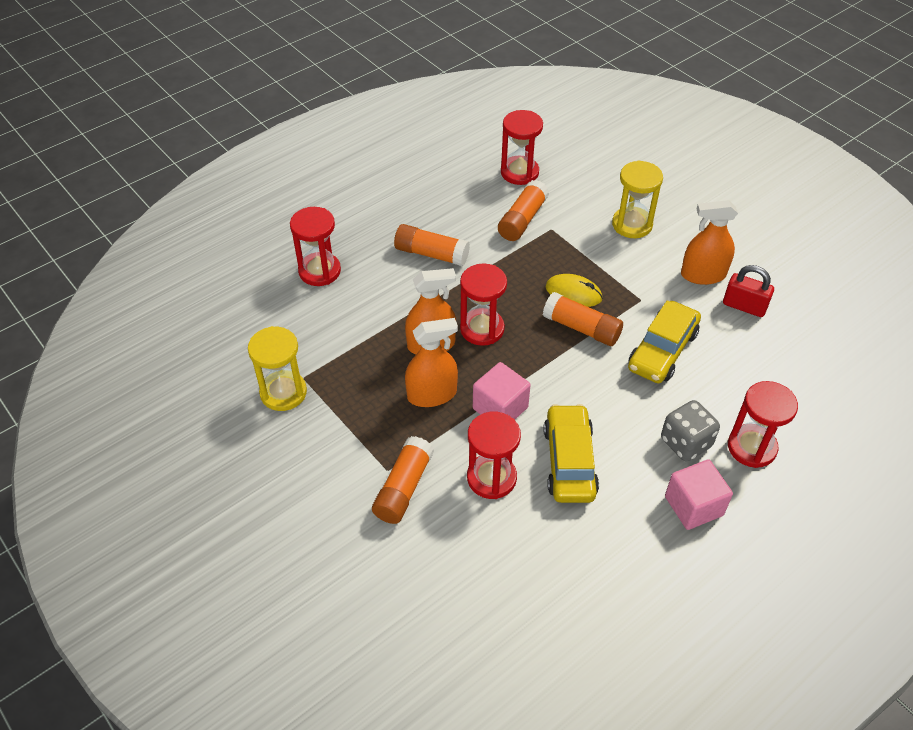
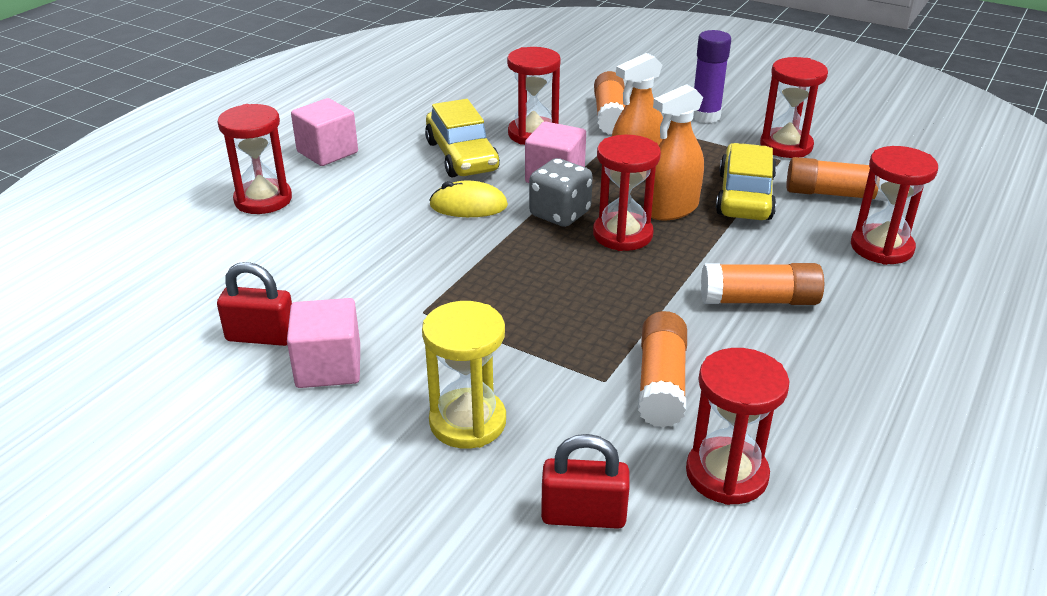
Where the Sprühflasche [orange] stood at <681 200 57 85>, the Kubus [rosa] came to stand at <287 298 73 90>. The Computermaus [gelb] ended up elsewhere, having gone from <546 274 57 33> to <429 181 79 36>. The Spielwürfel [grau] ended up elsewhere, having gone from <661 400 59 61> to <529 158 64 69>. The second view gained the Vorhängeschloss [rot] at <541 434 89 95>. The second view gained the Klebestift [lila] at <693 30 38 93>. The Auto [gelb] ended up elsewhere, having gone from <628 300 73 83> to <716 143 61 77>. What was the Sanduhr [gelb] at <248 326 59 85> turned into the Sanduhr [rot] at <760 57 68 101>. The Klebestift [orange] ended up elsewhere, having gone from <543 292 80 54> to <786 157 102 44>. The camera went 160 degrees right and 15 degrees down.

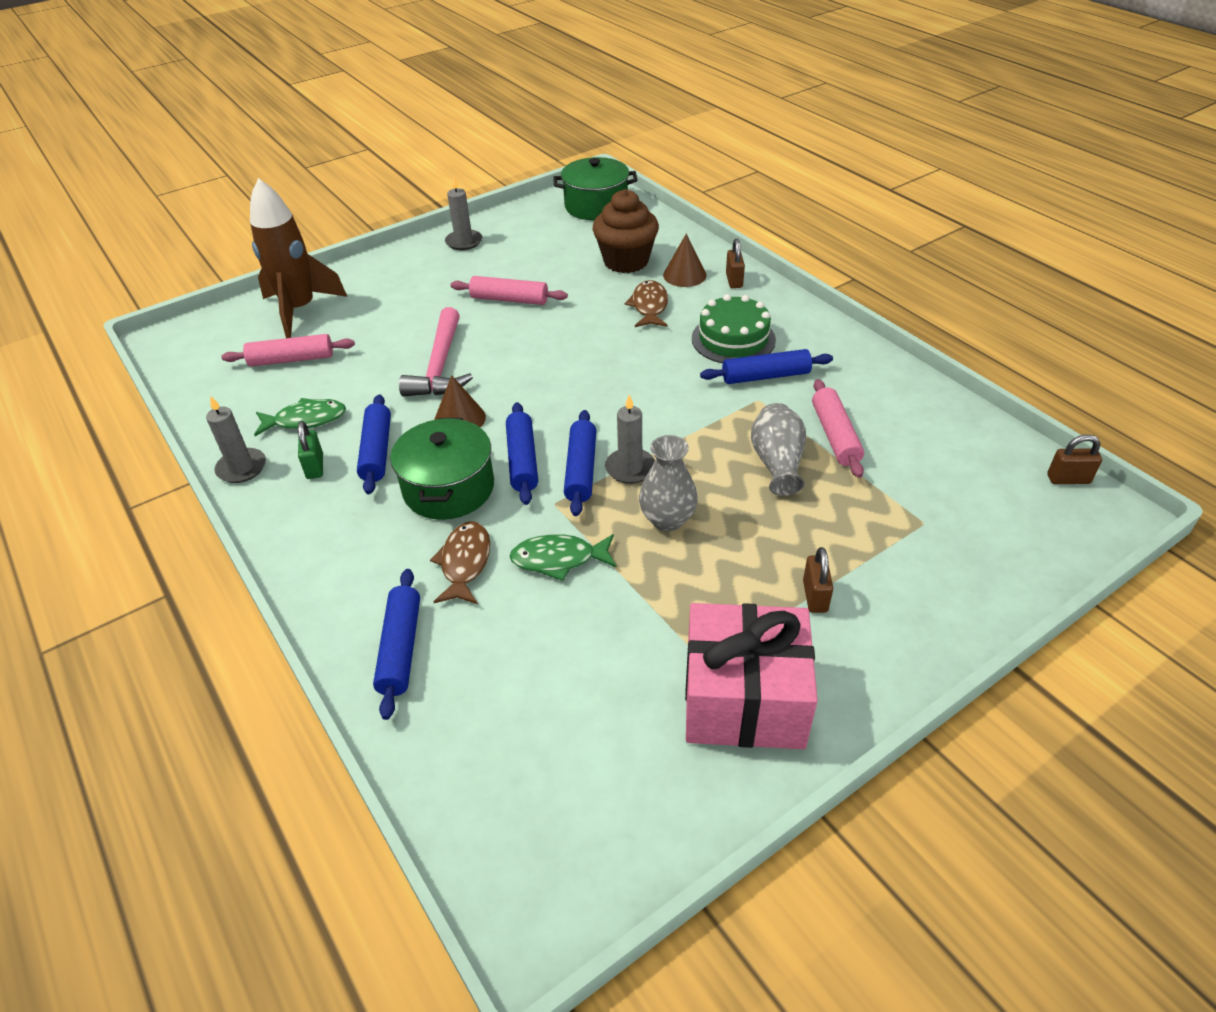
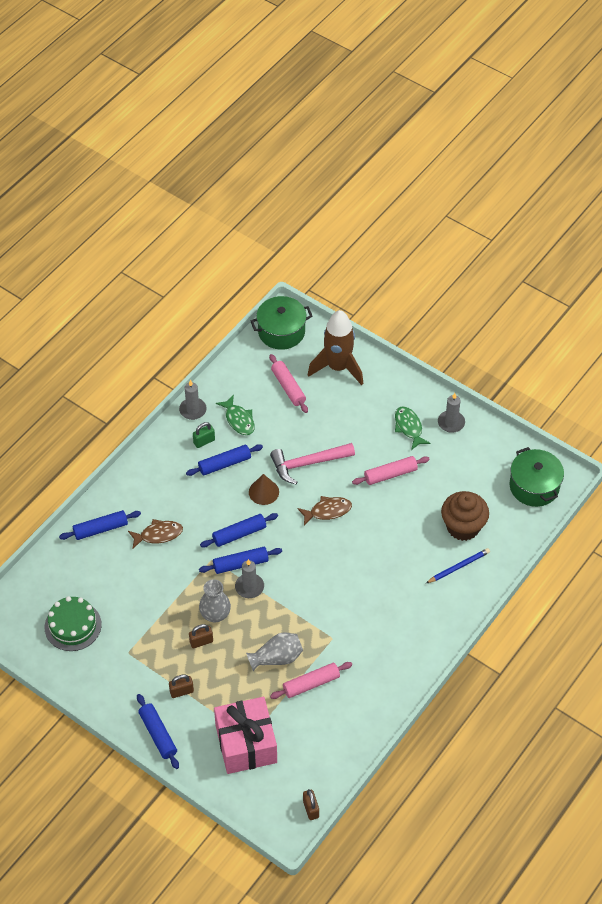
The Kuchen [grün] ended up elsewhere, having gone from <692 294 84 69> to <45 596 57 55>. The Nudelholz [blau] ended up elsewhere, having gone from <700 349 133 35> to <137 694 42 75>. The Vorhängeschloss [braun] ended up elsewhere, having gone from <726 239 19 49> to <189 624 24 24>. The Geschenk [rosa] ended up elsewhere, having gone from <685 603 133 146> to <214 697 63 77>. The Kochtopf [grün] ended up elsewhere, having gone from <390 418 104 102> to <251 296 61 54>. The Fisch [braun] ended up elsewhere, having gone from <625 280 43 47> to <297 496 55 30>. The Nudelholz [rosa] at <451 276 117 29> ended up facing another way, 75 degrees clockwise from before. The Fisch [grün] ended up elsewhere, having gone from <510 534 106 47> to <395 406 36 44>. Where the Kegel [braun] stood at <663 234 43 53>, the Bleistift [blau] came to stand at <426 548 64 35>. The camera went 70 degrees right and 10 degrees up.

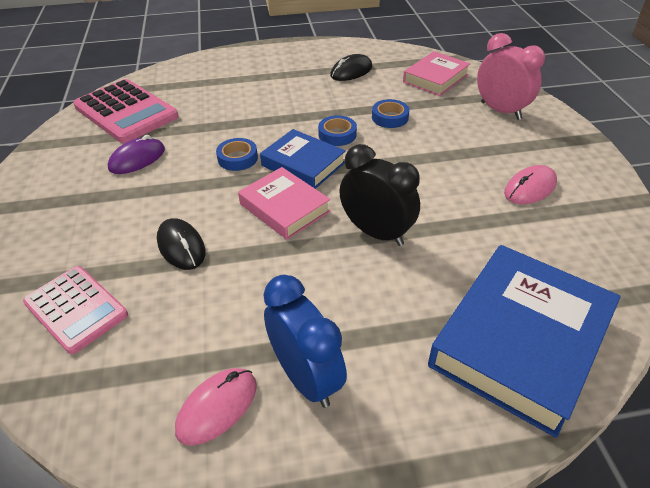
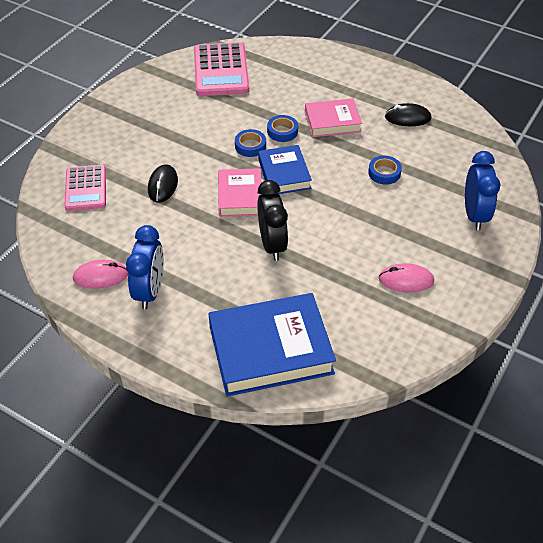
The Klebeband [blau] ended up elsewhere, having gone from <318 116 39 30> to <267 115 31 27>. The Buch [rosa] ended up elsewhere, having gone from <403 51 68 45> to <305 98 57 39>. What was the Wecker [rosa] at <477 33 68 87> turned into the Wecker [blau] at <465 151 36 79>. The second view lost the Computermaus [lila] at <108 135 57 39>. The camera went 40 degrees right and 5 degrees up.

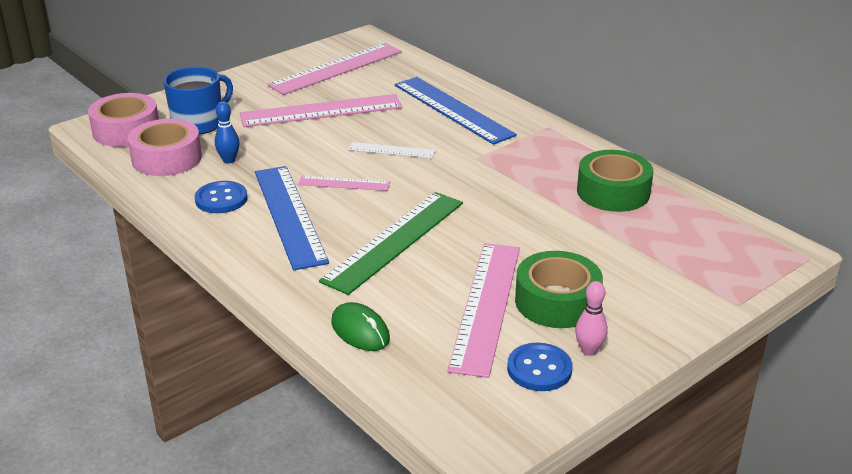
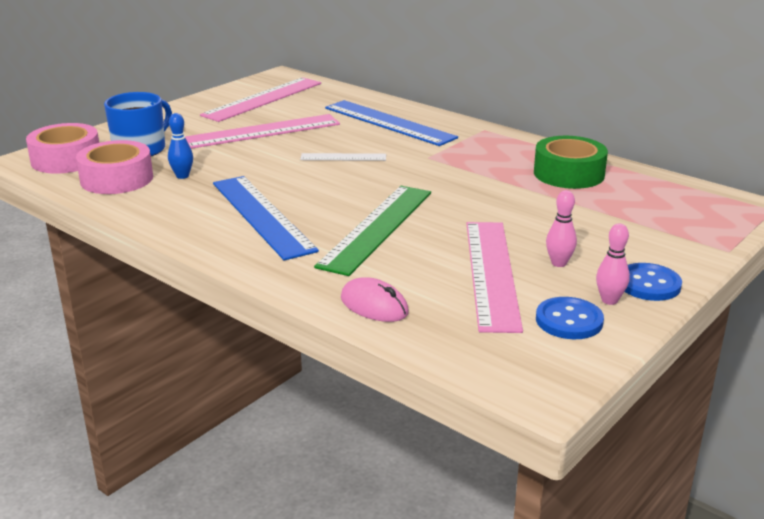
What was the Computermaus [grün] at <331 302 59 49> turned into the Computermaus [rosa] at <341 277 68 45>. Where the Klebeband [grün] stood at <515 251 88 77>, the Bowlingkegel [rosa] came to stand at <546 190 31 77>. The Knopf [blau] ended up elsewhere, having gone from <195 181 52 32> to <625 263 57 38>. The second view lost the Lineal [rosa] at <298 176 92 15>. The camera went 10 degrees left and 5 degrees down.

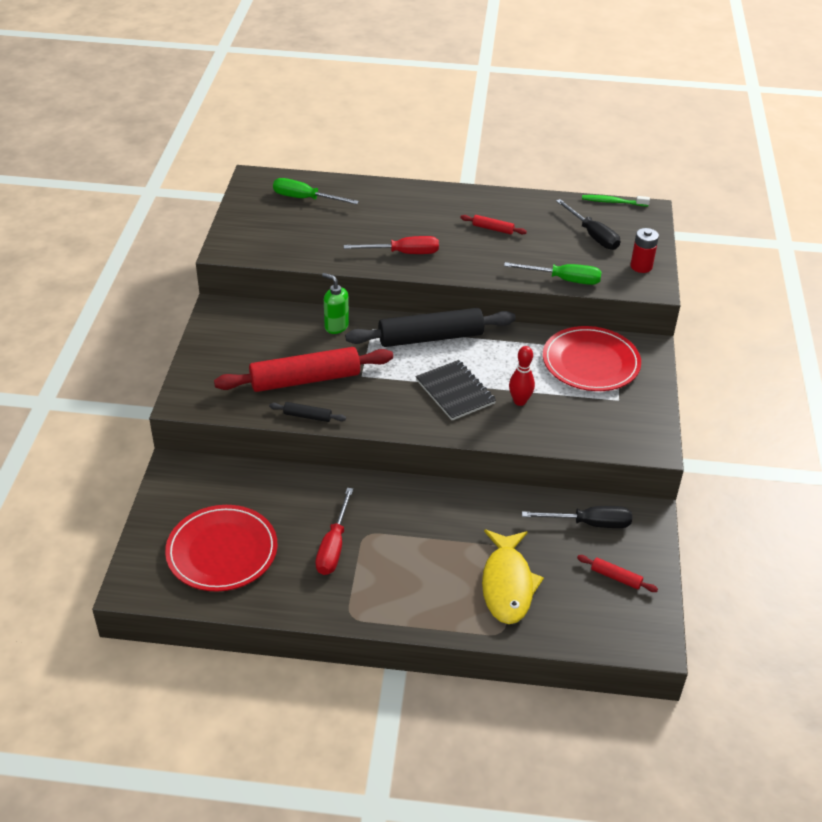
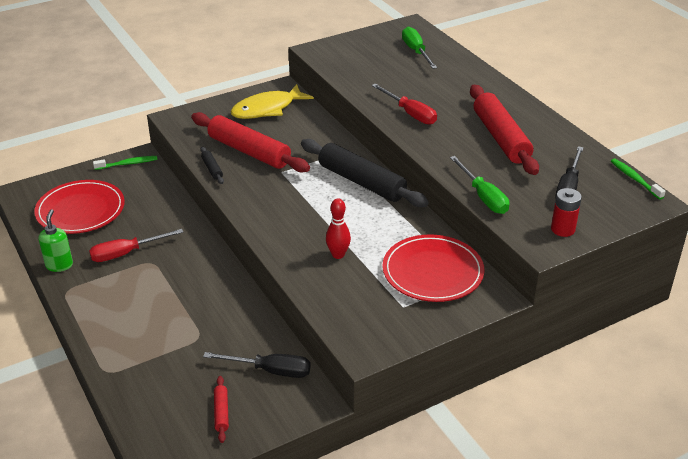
The Seifenspender [grün] ended up elsewhere, having gone from <322 273 27 61> to <38 209 35 63>. The second view gained the Zahnbürste [grün] at <93 156 64 14>. The Schraubenzieher [schwarz] at <522 506 110 22> ended up facing another way, 45 degrees counterclockwise from before. The Fisch [gelb] ended up elsewhere, having gone from <482 530 62 94> to <231 84 83 35>. The size of the Nudelholz [rot] at <460 215 67 19> changed by a factor of 2.35. The second view lost the Notizbuch [schwarz] at <415 360 81 60>. The camera went 55 degrees right and 5 degrees down.

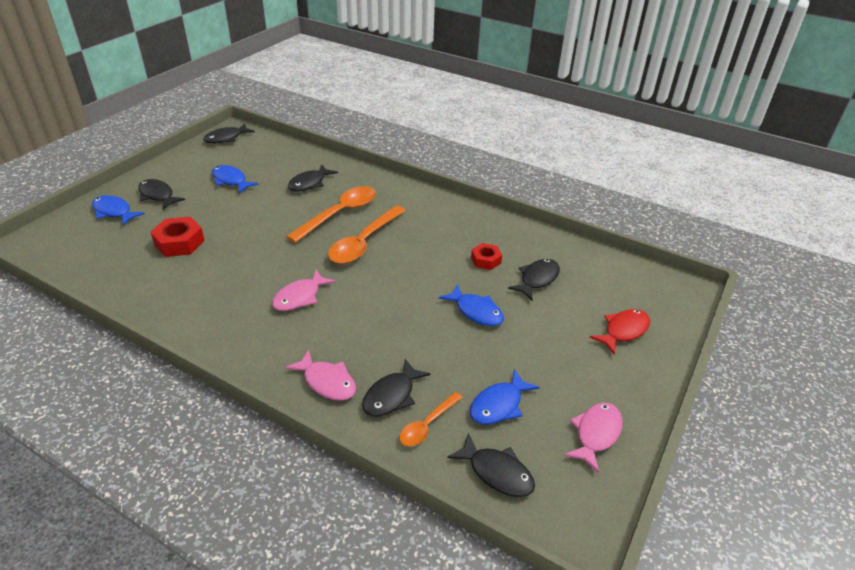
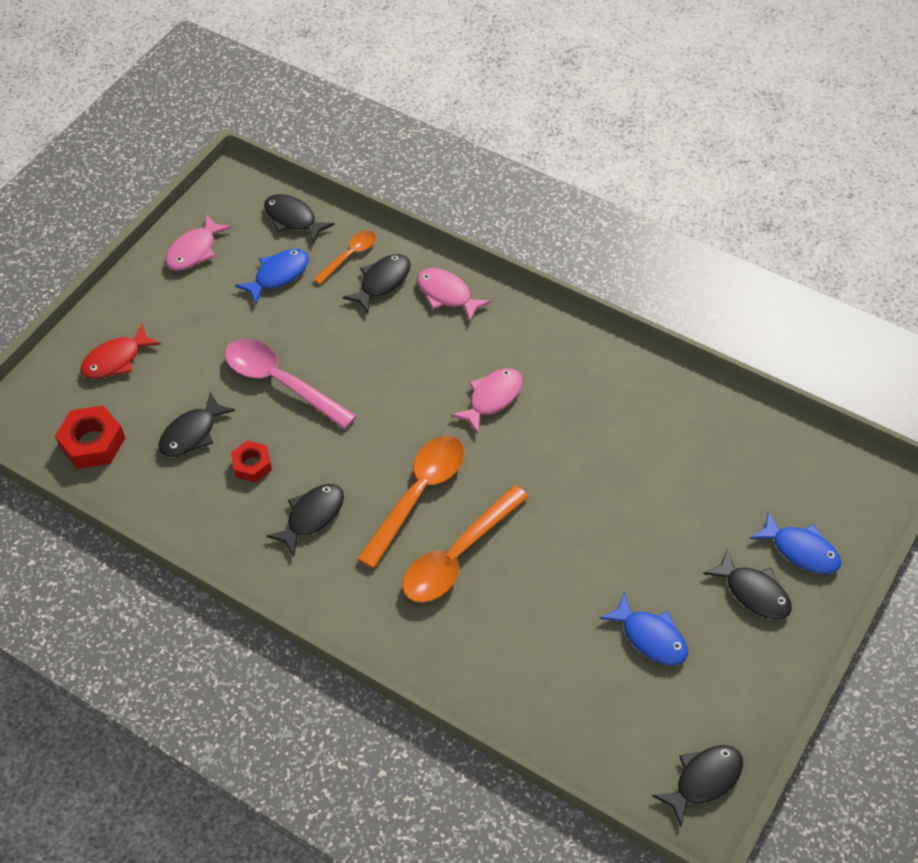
The Sechskantmutter [rot] ended up elsewhere, having gone from <151 217 54 40> to <55 405 70 64>. Where the Fisch [blau] stood at <439 284 65 42>, the Löffel [rosa] came to stand at <225 339 132 90>. The Fisch [schwarz] ended up elsewhere, having gone from <288 165 50 26> to <266 484 78 73>. The camera went 175 degrees left and 15 degrees up.

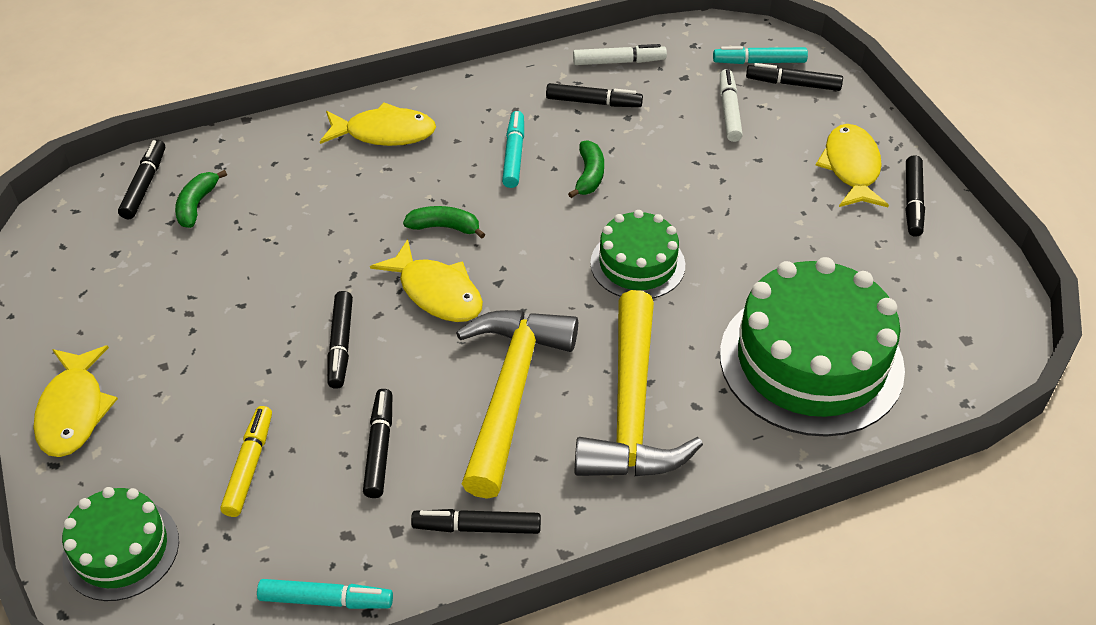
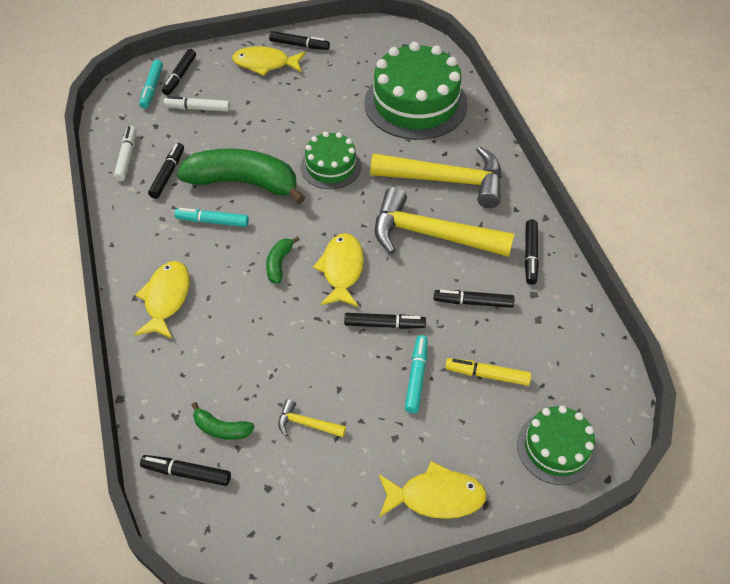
The size of the Banane [grün] at <568 140 36 58> changed by a factor of 2.33. The second view gained the Hammer [gelb] at <278 399 68 38>. The Fisch [gelb] at <370 239 113 83> ended up facing another way, 45 degrees counterclockwise from before. The Filzstift [türkis] ended up elsewhere, having gone from <257 579 136 30> to <405 335 23 78>. The camera went 85 degrees left and 5 degrees up.

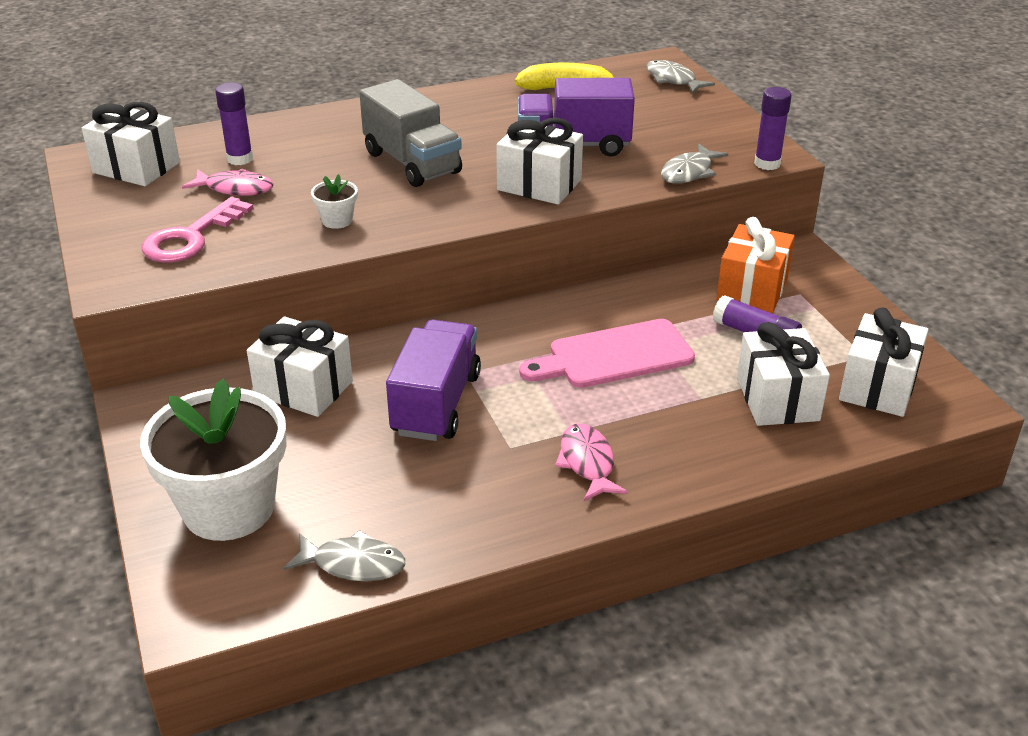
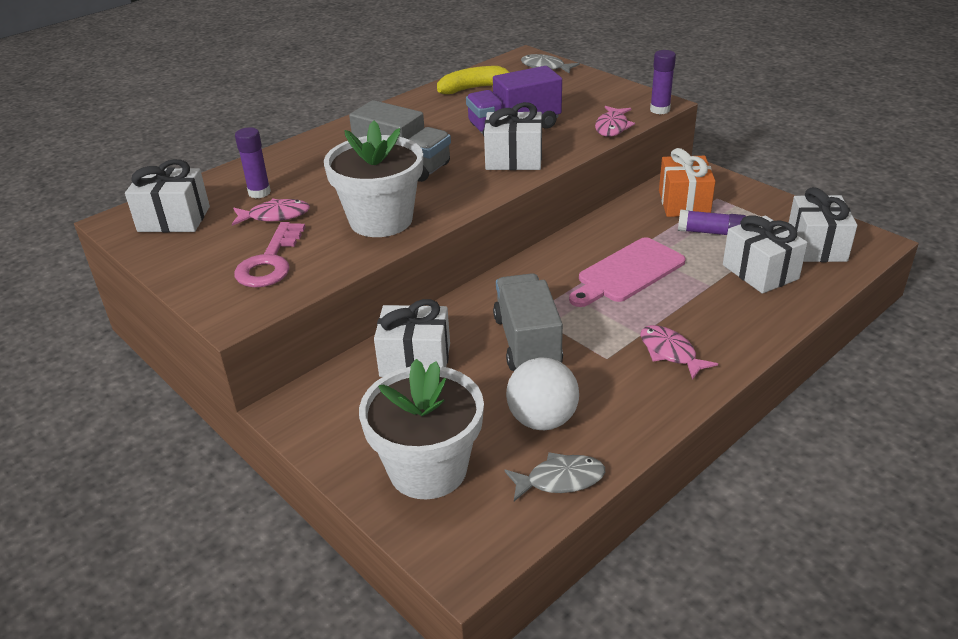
The size of the Blumentopf [weiß] at <311 174 47 55> changed by a factor of 2.46. What was the Lastwagen [lila] at <386 319 95 122> turned into the Lastwagen [grau] at <493 273 70 98>. The second view gained the Ball [weiß] at <506 357 73 73>. What was the Fisch [grau] at <661 144 67 40> turned into the Fisch [rosa] at <595 106 40 31>. The camera went 20 degrees left and 0 degrees up.

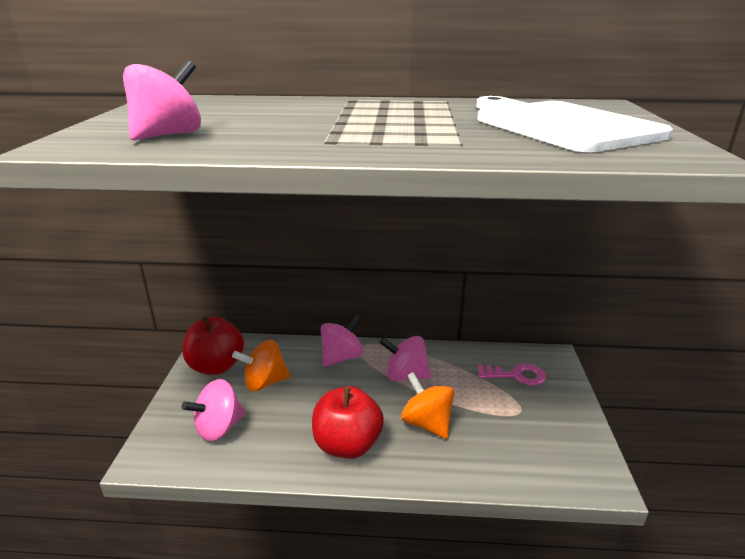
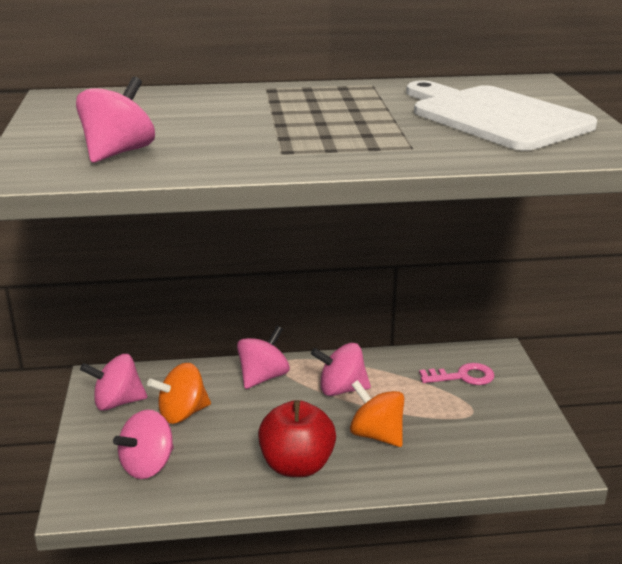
Where the Apfel [rot] stood at <182 316 62 59>, the Kreisel [rosa] came to stand at <80 354 67 57>. The camera went 10 degrees left and 0 degrees up.

